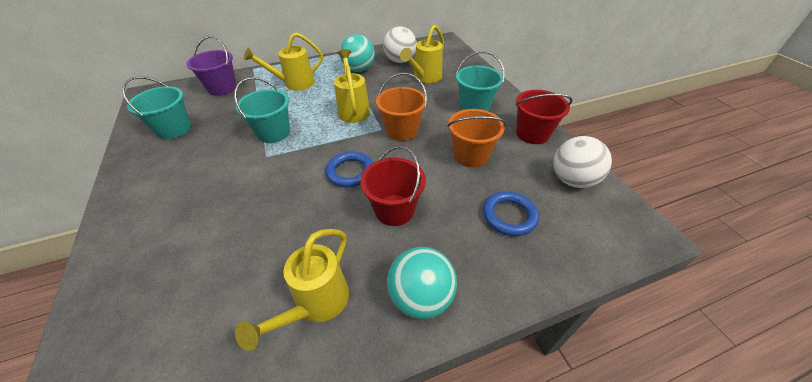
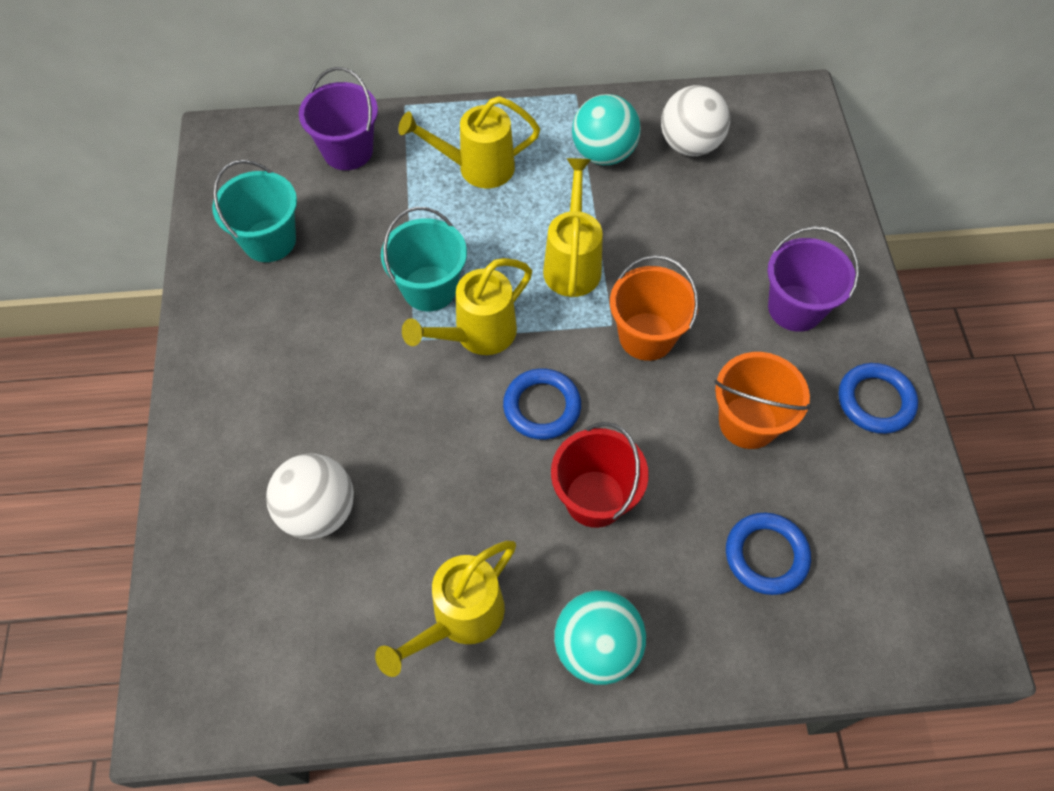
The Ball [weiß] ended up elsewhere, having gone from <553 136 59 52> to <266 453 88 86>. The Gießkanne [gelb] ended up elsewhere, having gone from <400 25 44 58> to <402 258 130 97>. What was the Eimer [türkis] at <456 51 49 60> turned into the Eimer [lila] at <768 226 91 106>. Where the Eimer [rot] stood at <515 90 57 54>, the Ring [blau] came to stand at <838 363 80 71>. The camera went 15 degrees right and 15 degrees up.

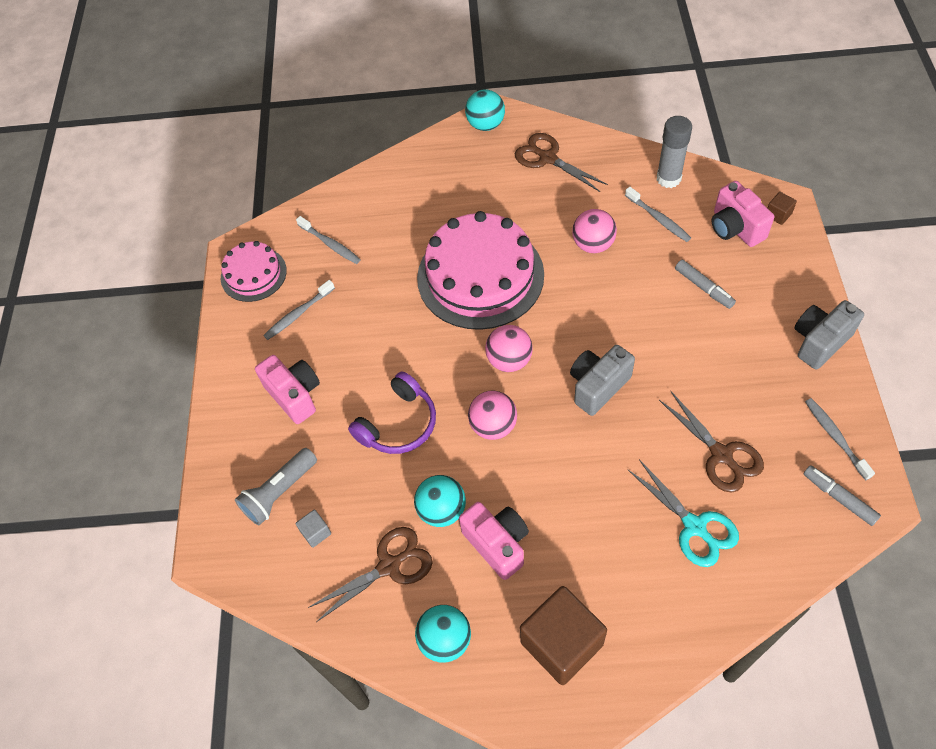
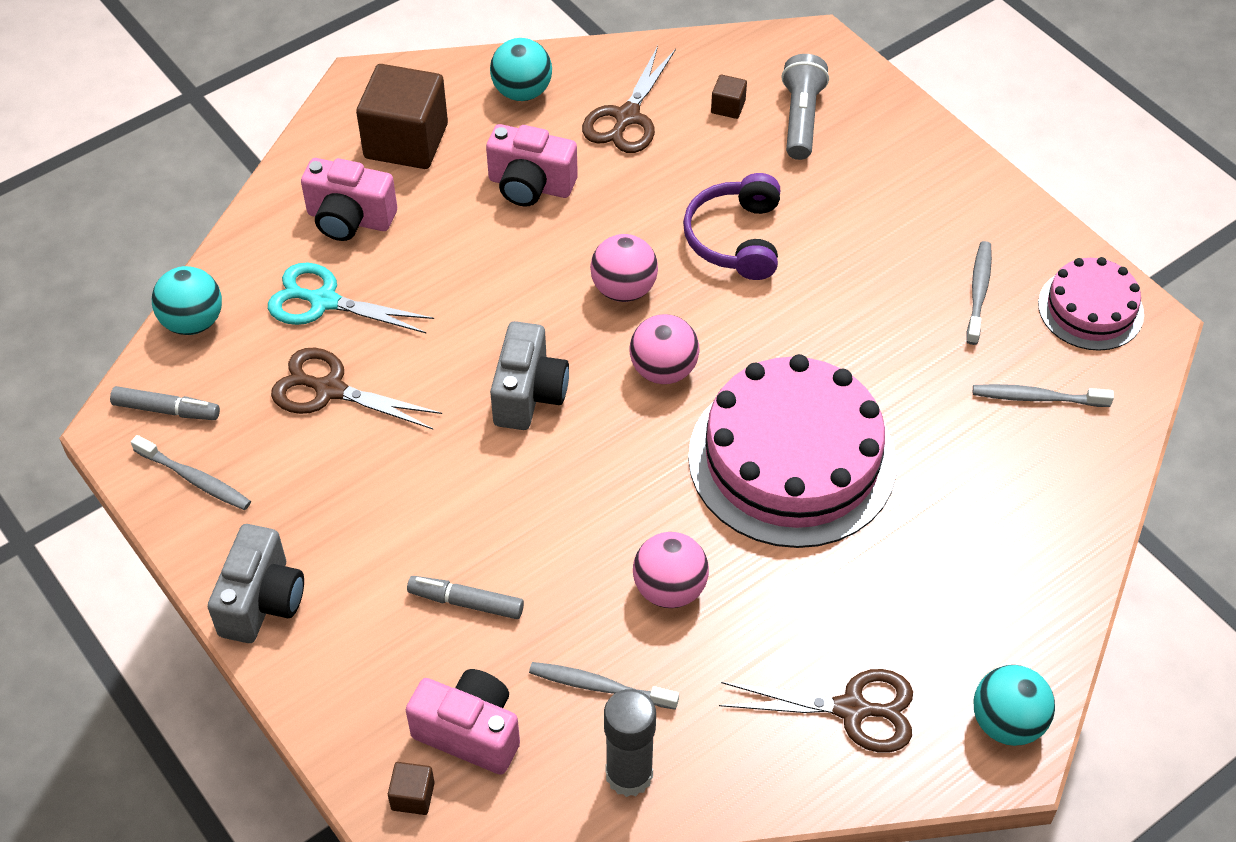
The Ball [türkis] ended up elsewhere, having gone from <414 475 52 52> to <152 266 70 69>. The Kamera [rosa] ended up elsewhere, having gone from <255 355 65 69> to <301 158 96 83>. What was the Kubus [grau] at <296 510 35 38> turned into the Kubus [braun] at <711 74 36 45>. The camera went 140 degrees right and 5 degrees down.

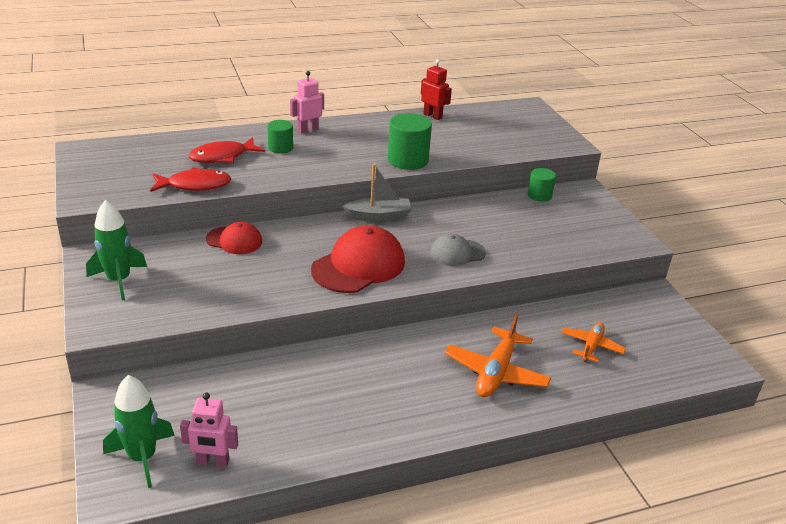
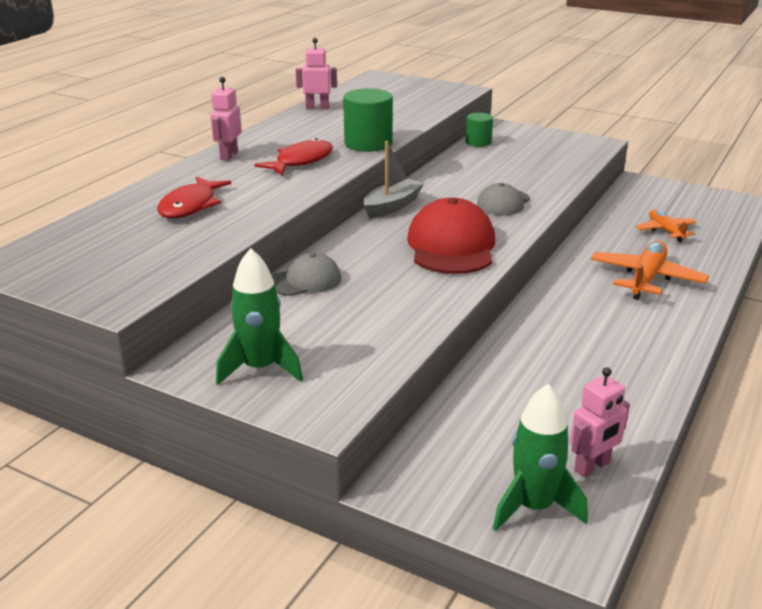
The Fisch [rot] ended up elsewhere, having gone from <150 168 81 24> to <254 138 79 37>. What was the Kappe [rot] at <206 222 56 32> turned into the Kappe [grau] at <272 253 69 43>. What was the Roboter [rot] at <421 59 31 61> turned into the Roboter [rosa] at <296 38 41 71>. The Flugzeug [orange] at <445 313 106 84> ended up facing another way, 135 degrees counterclockwise from before. The second view lost the Vollzylinder [grün] at <267 120 26 34>. The camera went 40 degrees left and 5 degrees down.

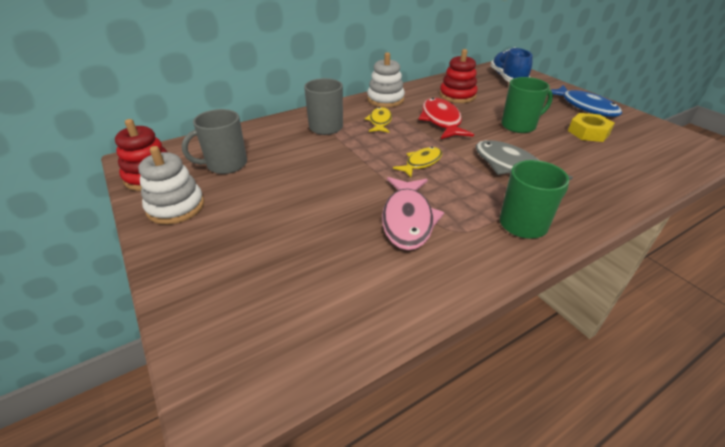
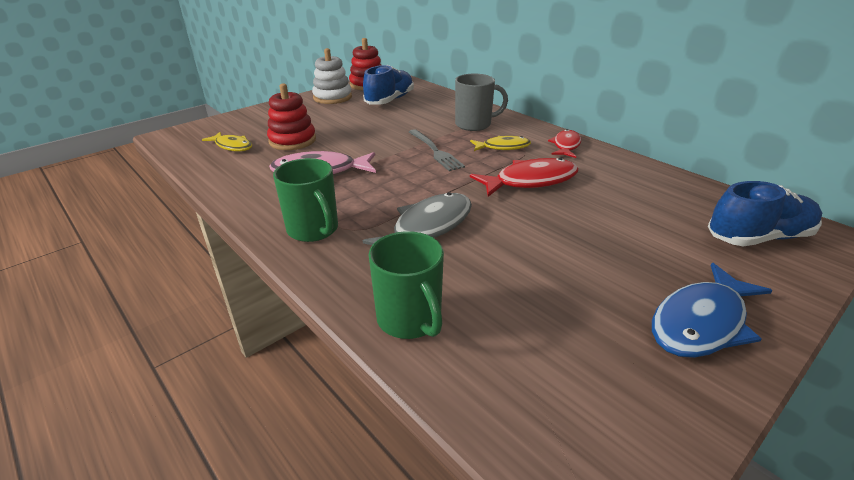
The Fisch [gelb] ended up elsewhere, having gone from <393 147 50 30> to <202 132 50 20>. The Stapelspielzeug [rot] ended up elsewhere, having gone from <439 49 39 54> to <267 84 49 66>. Where the Tasse [grau] stood at <182 109 65 65>, the Schuh [blau] came to stand at <363 65 51 39>. The Tasse [grün] ended up elsewhere, having gone from <501 77 52 56> to <369 231 75 108>. The second view gained the Gabel [grau] at <409 129 56 42>. Where the Stapelspielzeug [weiß] stood at <367 52 38 55>, the Fisch [rot] came to stand at <548 129 33 29>. The second view lost the Sechskantmutter [gelb] at <568 113 47 29>. The camera went 80 degrees right and 5 degrees down.

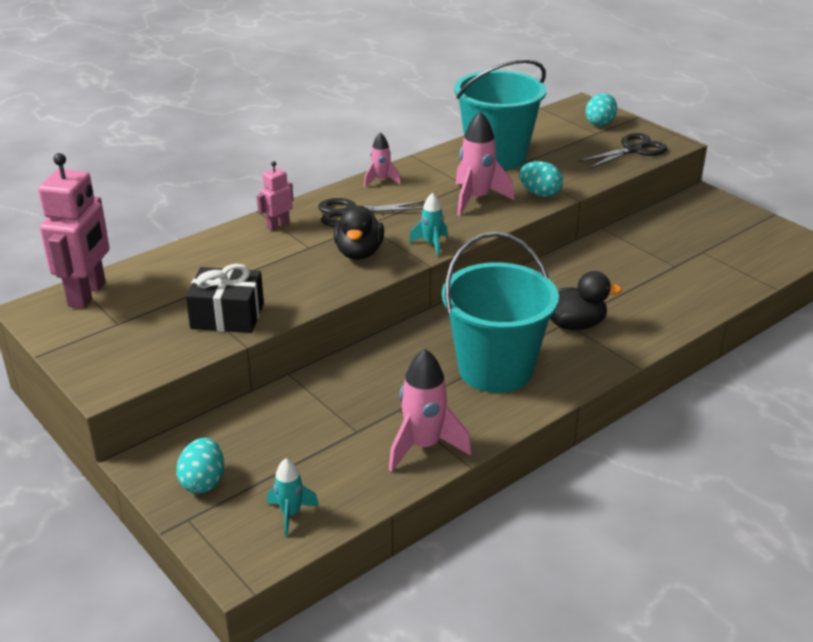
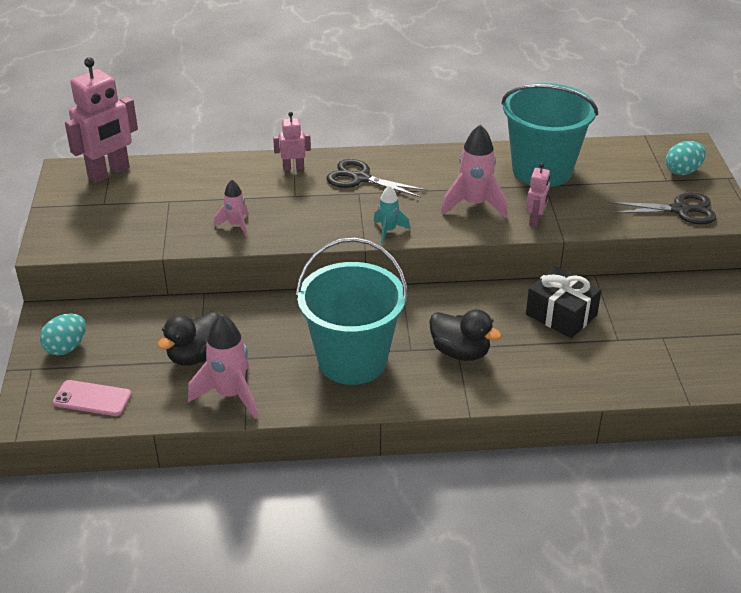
Where the Rakete [türkis] stood at <267 458 52 78>, the Handy [rosa] came to stand at <53 380 79 36>. The Ente [schwarz] ended up elsewhere, having gone from <334 206 50 54> to <157 312 62 54>. The Rakete [rosa] ended up elsewhere, having gone from <364 132 37 55> to <214 180 34 56>. Where the Ei [türkis] stood at <519 161 44 36>, the Roboter [rosa] came to stand at <526 163 24 64>. The Geschenk [schwarz] ended up elsewhere, having gone from <186 264 78 69> to <526 266 76 72>. The camera went 35 degrees right and 5 degrees up.

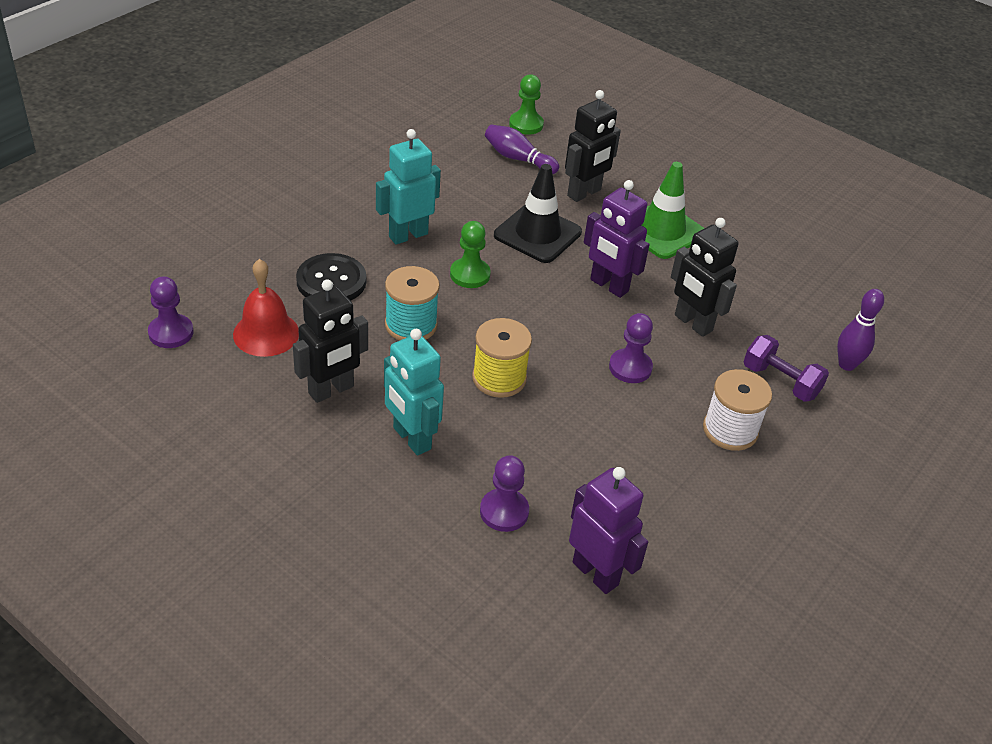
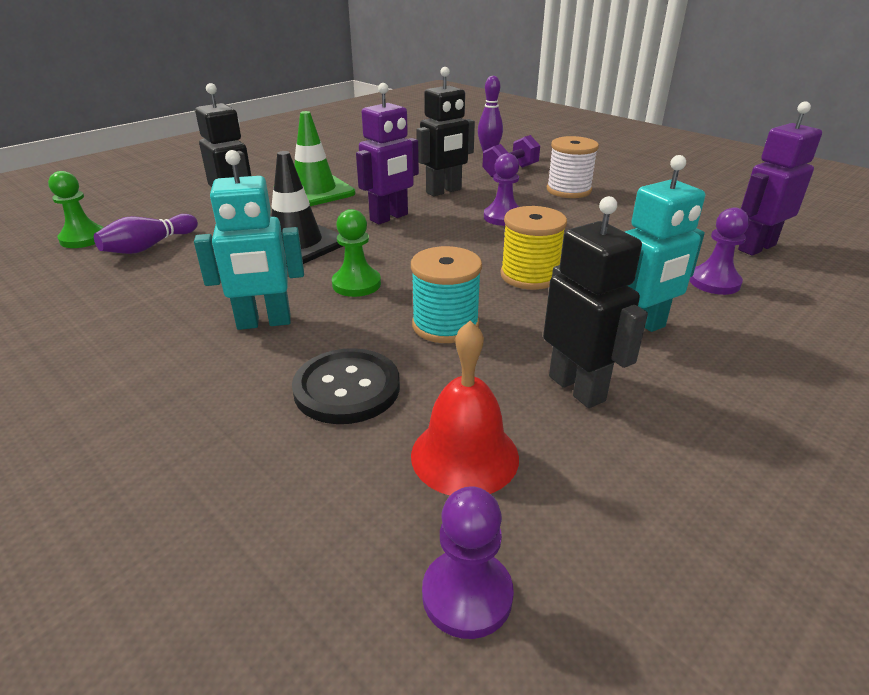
The Roboter [türkis] at <376 129 65 115> ended up facing another way, 75 degrees counterclockwise from before. The camera went 80 degrees left and 10 degrees down.

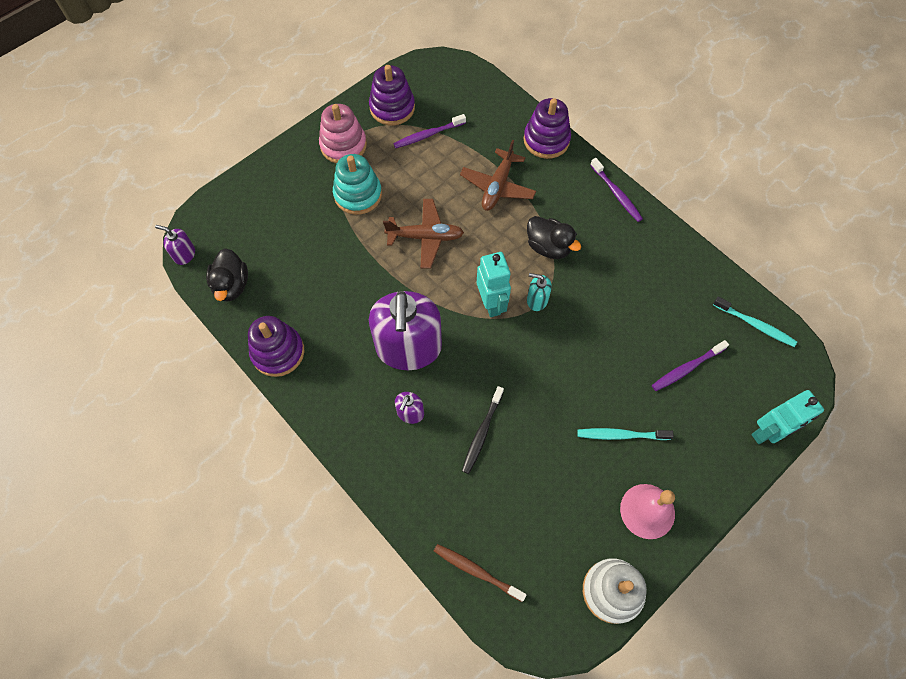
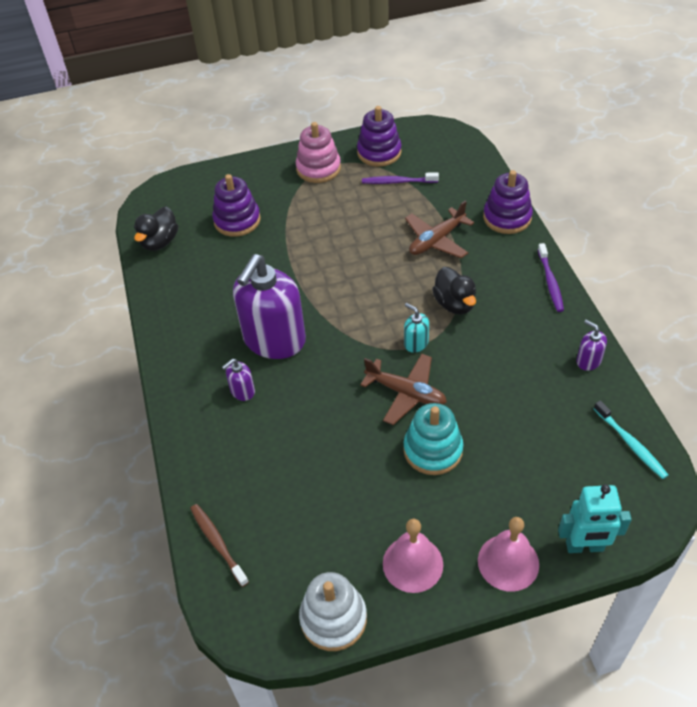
The Stapelspielzeug [lila] ended up elsewhere, having gone from <248 316 56 61> to <212 174 49 63>. The Flugzeug [braun] ended up elsewhere, having gone from <383 199 81 70> to <360 354 87 71>. The Stapelspielzeug [türkis] ended up elsewhere, having gone from <333 154 49 61> to <404 403 59 72>. The second view gained the Glocke [rosa] at <478 517 61 75>. The Seifenspender [lila] ended up elsewhere, having gone from <155 225 40 40> to <576 320 31 51>. The second view lost the Zahnbürste [schwarz] at <462 386 42 88>. The second view lost the Roboter [türkis] at <477 252 34 65>. The second view lost the Zahnbürste [türkis] at <577 428 97 12>. The second view lost the Zahnbürste [lila] at <652 340 77 51>. The camera went 30 degrees right and 15 degrees down.

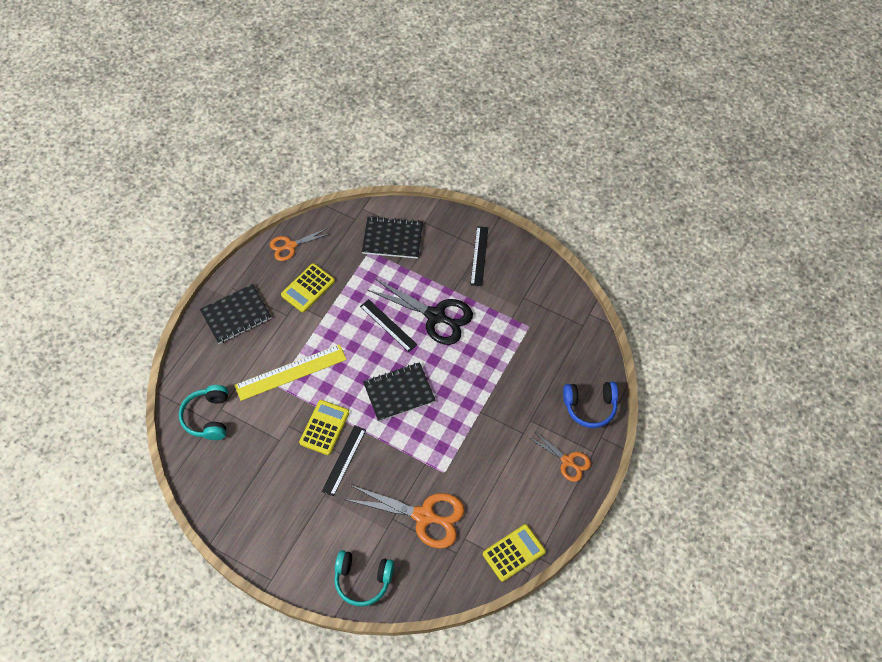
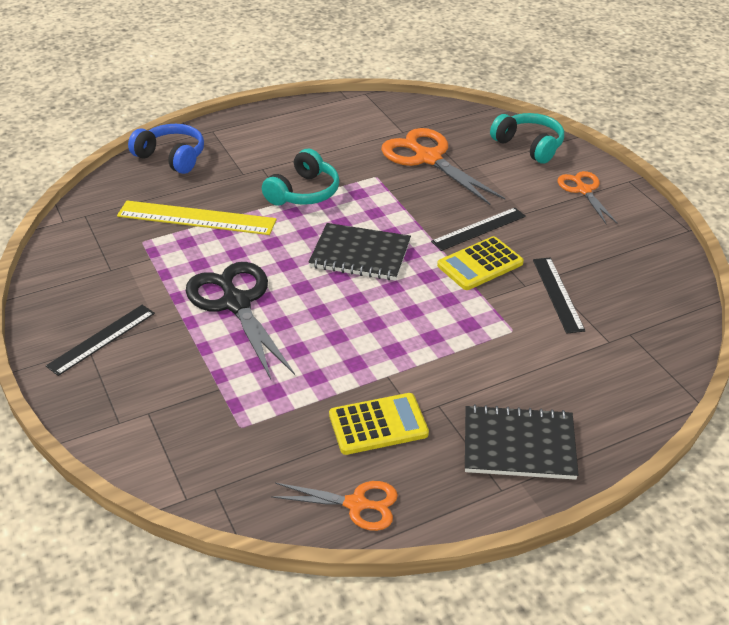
The Lineal [gelb] ended up elsewhere, having gone from <234 344 113 57> to <117 201 160 34>. The Kopfhörer [türkis] ended up elsewhere, having gone from <179 385 49 55> to <262 149 77 57>. The Lineal [schwarz] ended up elsewhere, having gone from <360 299 58 53> to <533 258 52 76>. The Schere [orange] ended up elsewhere, having gone from <528 430 63 52> to <558 171 59 53>. The second view lost the Notizbuch [schwarz] at <362 216 61 43>. The second view lost the Taschenrechner [gelb] at <483 524 63 58>. The camera went 145 degrees left and 20 degrees down.

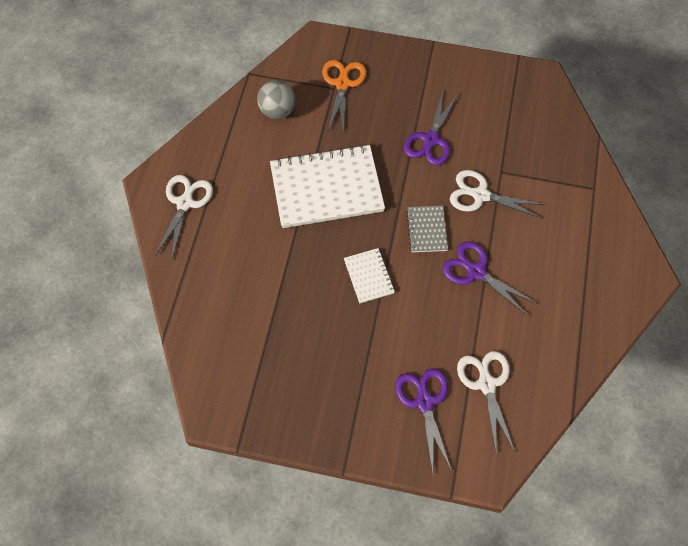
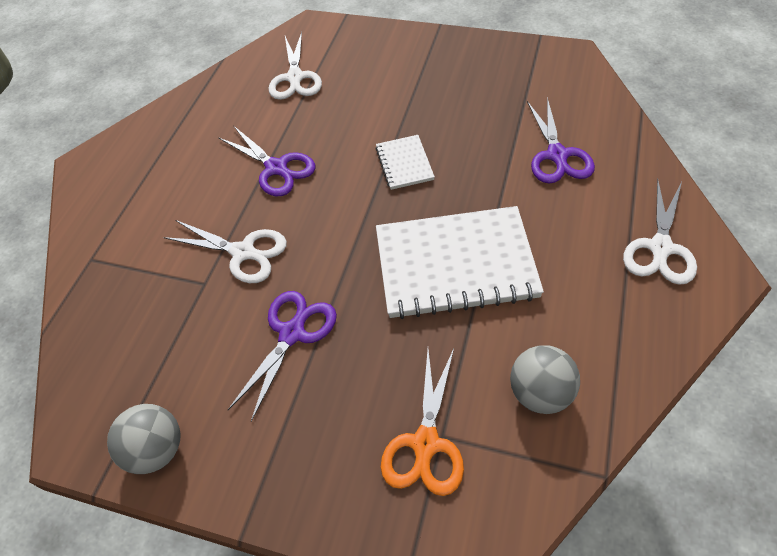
The second view gained the Ball [grau] at <107 404 74 70>. The Schere [lila] ended up elsewhere, having gone from <395 368 57 105> to <527 97 68 86>. The second view lost the Notizbuch [grau] at <406 206 42 46>. The camera went 170 degrees left and 10 degrees down.

